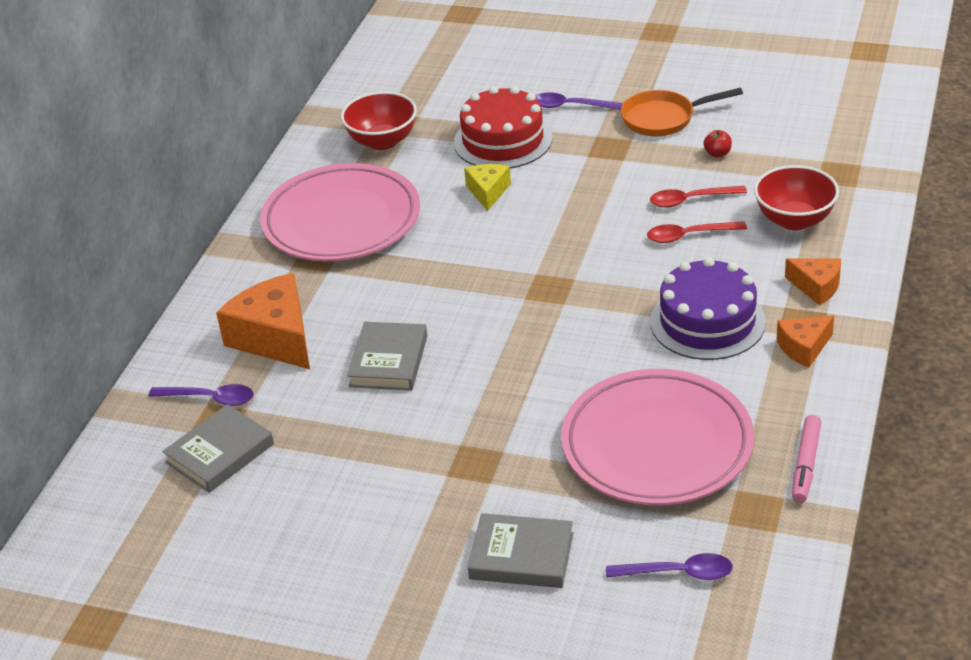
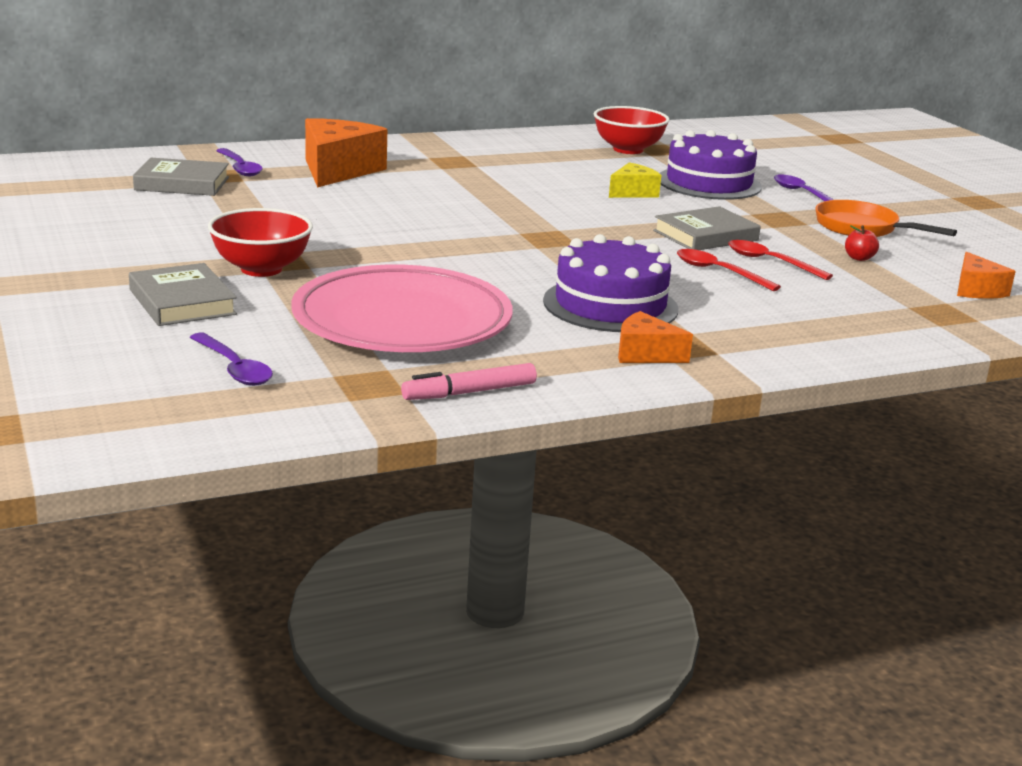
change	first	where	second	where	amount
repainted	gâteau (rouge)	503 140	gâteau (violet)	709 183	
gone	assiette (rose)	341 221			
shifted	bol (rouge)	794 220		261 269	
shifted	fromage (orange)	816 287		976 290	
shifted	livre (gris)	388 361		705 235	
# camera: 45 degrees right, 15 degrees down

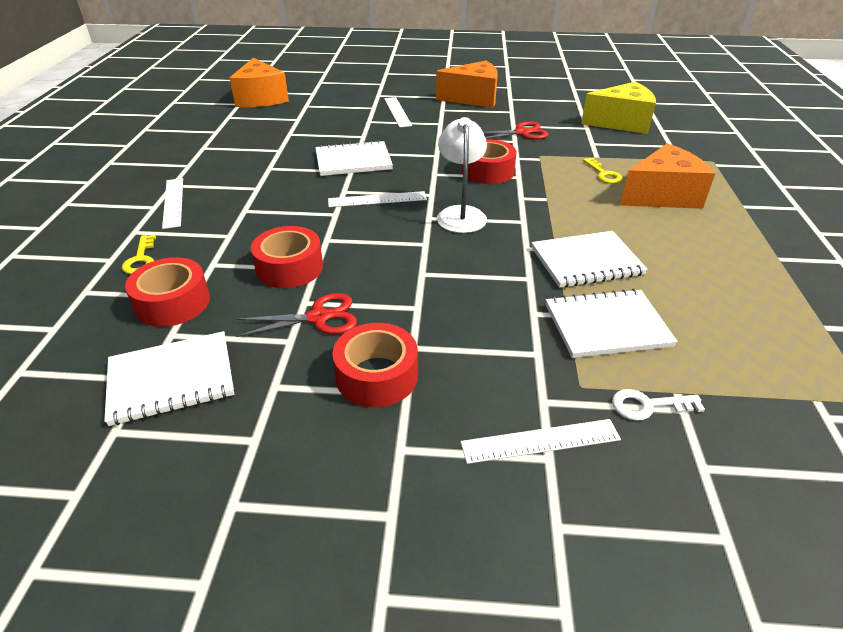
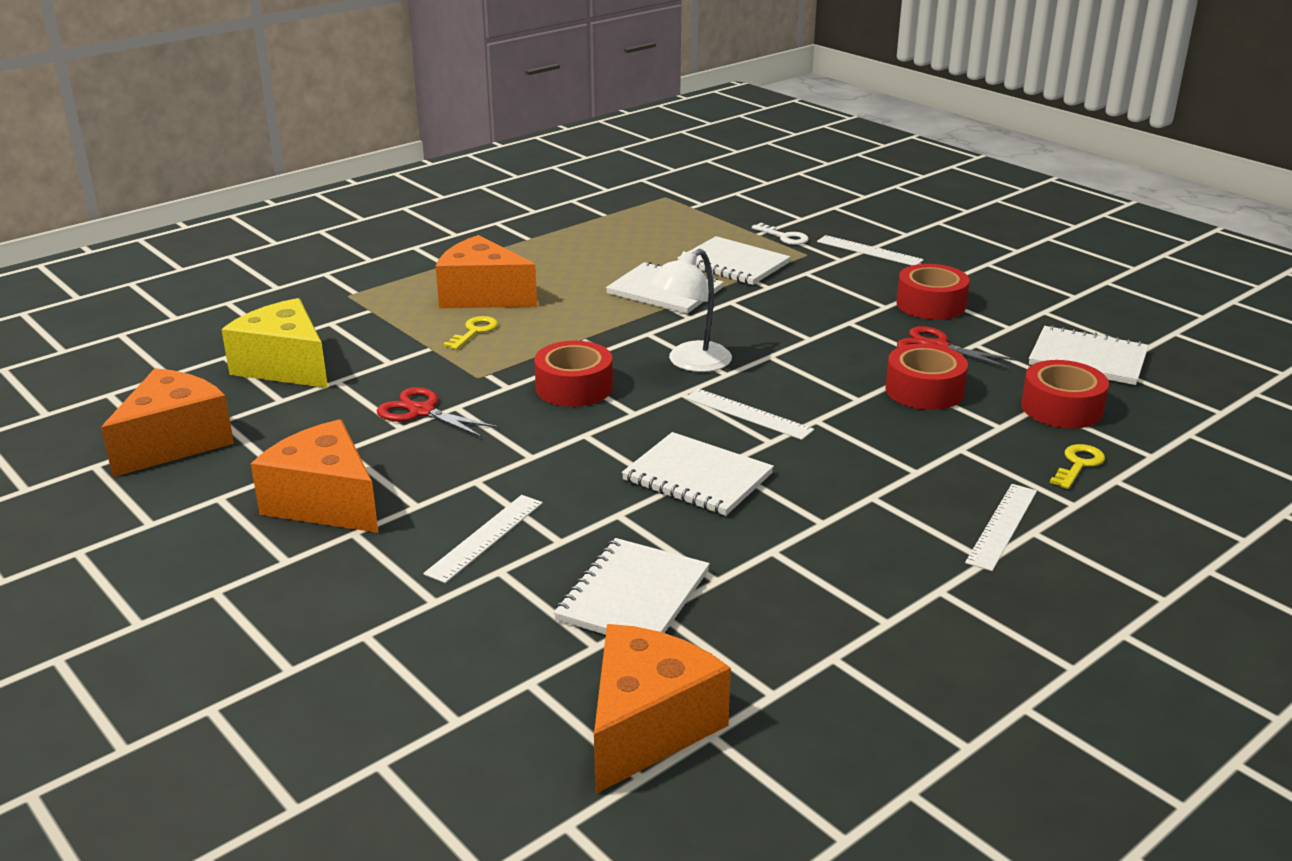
change	first	where	second	where	amount
new			fromage (orange)	175 442	
new			carnet (blanc)	633 596	
# camera: 135 degrees left, 10 degrees down

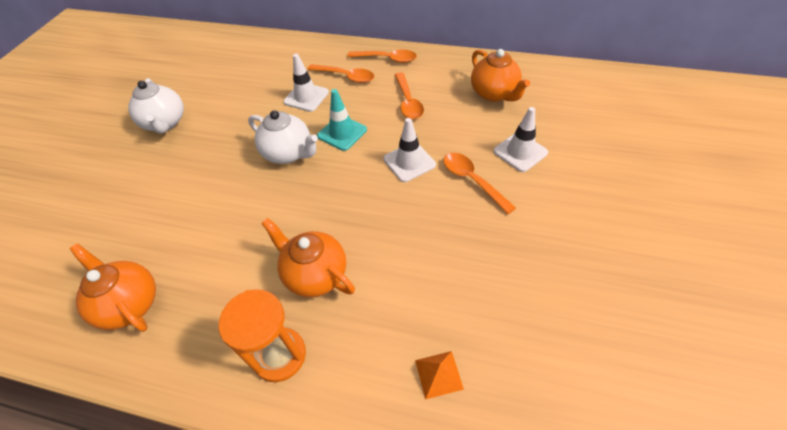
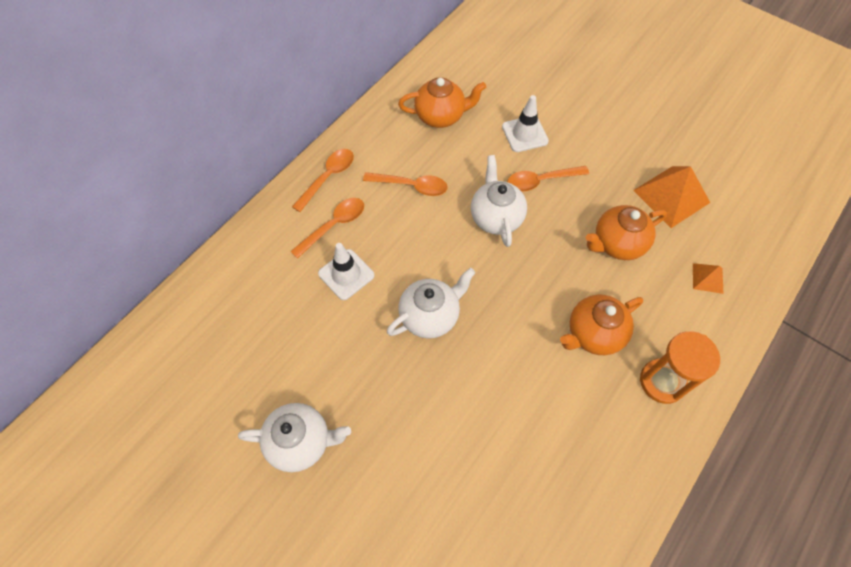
change	first	where	second	where	amount
gone	cône de chantier (turquoise)	342 133			
swapped	cône de chantier (blanc)	409 162	théière (blanc)	496 217	
shifted	théière (orange)	130 304		617 244	
new			pyramide (orange)	671 196	
# camera: 70 degrees left, 10 degrees up

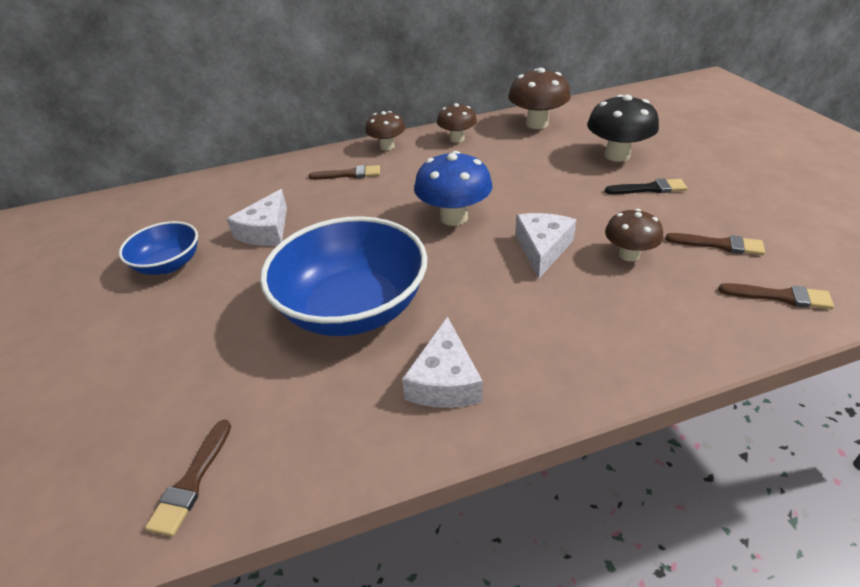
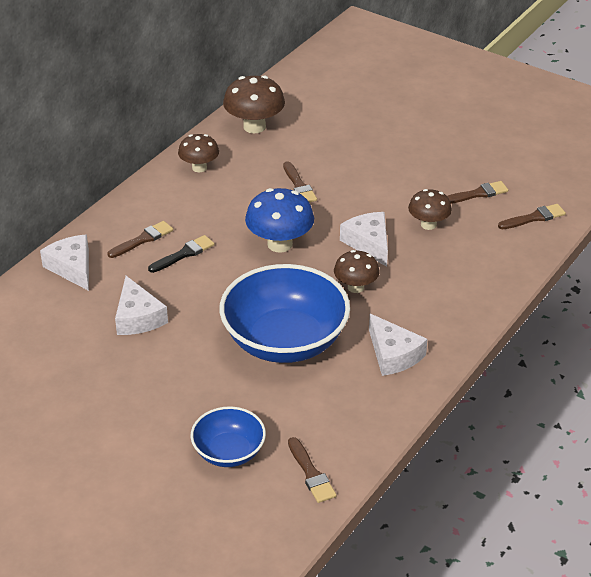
change	first	where	second	where	amount
gone	champignon (noir)	617 155			
shifted	champignon (marron)	387 147		356 287	
shifted	pinceau (noir)	649 189		184 254	
shifted	bol (bleu)	168 264		229 452	
new			pinceau (marron)	299 185	
new			fromage (blanc)	72 268	
# camera: 40 degrees left, 0 degrees up

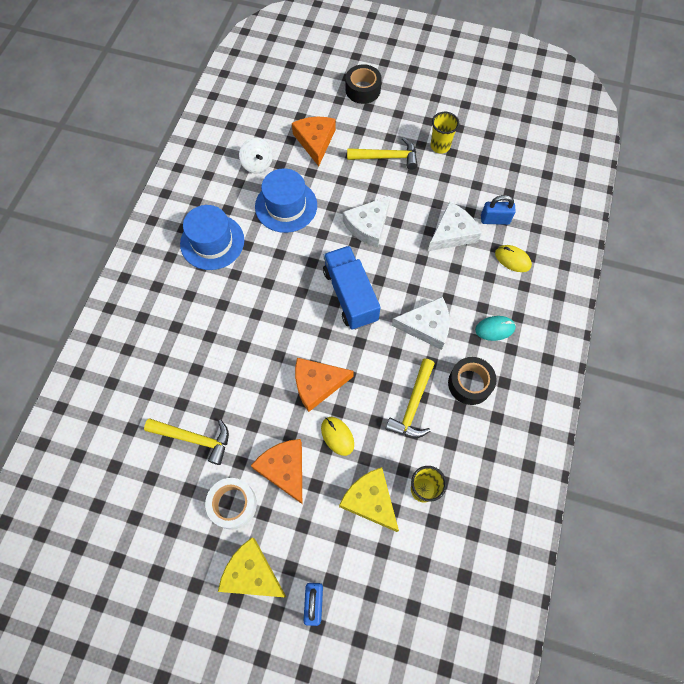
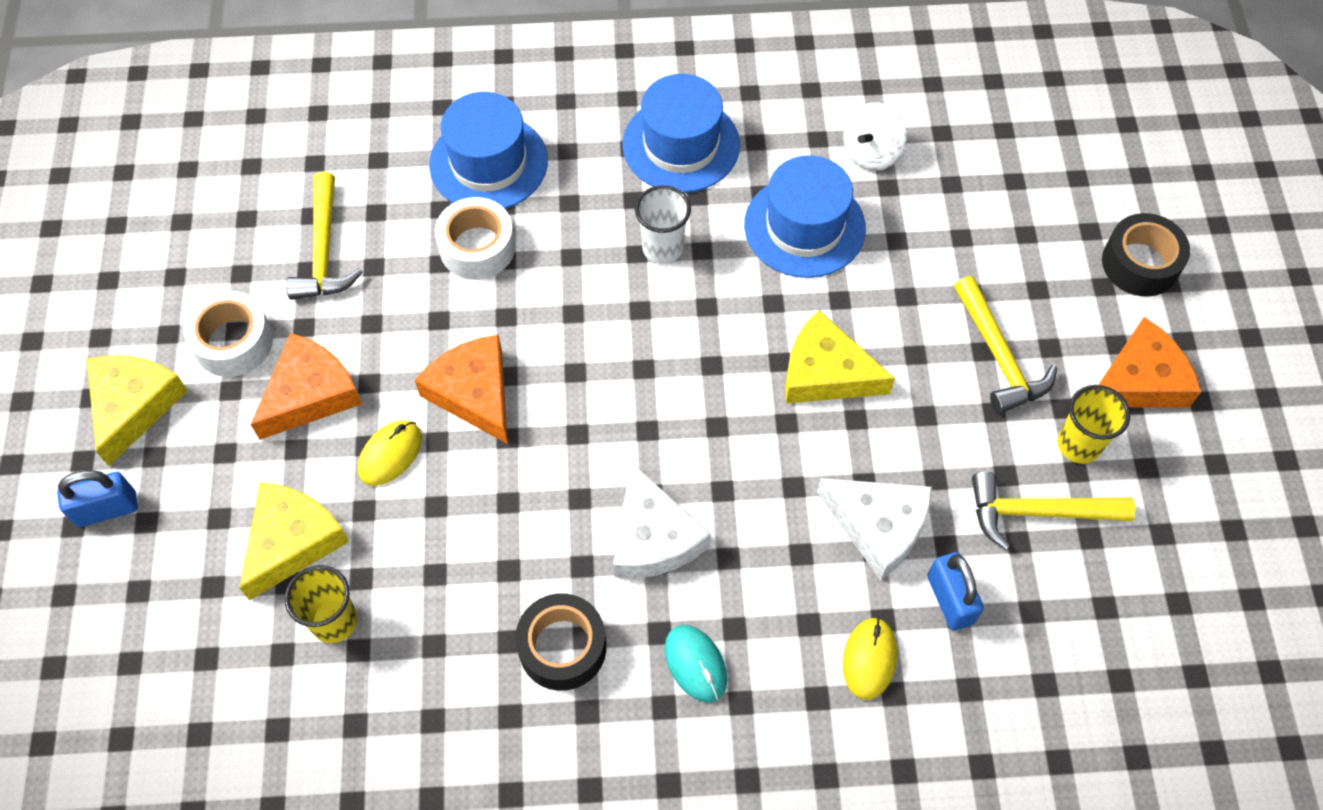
change	first	where	second	where	amount
shifted	fromage (orange)	315 141		1139 380	
repainted	fromage (blanc)	368 226	fromage (jaune)	826 373	
gone	camion (bleu)	350 295			
shifted	marteau (jaune)	413 405		1038 512	
new			chapeau (bleu)	488 163	
new			gobelet (blanc)	662 248	
new			ruban adhésif (blanc)	477 247	
# camera: 70 degrees right, 5 degrees down

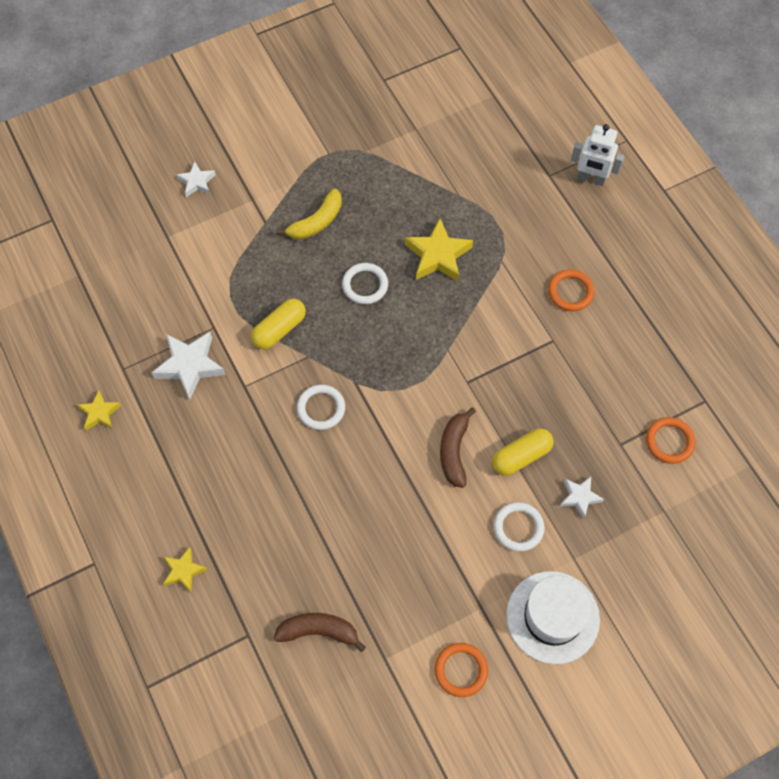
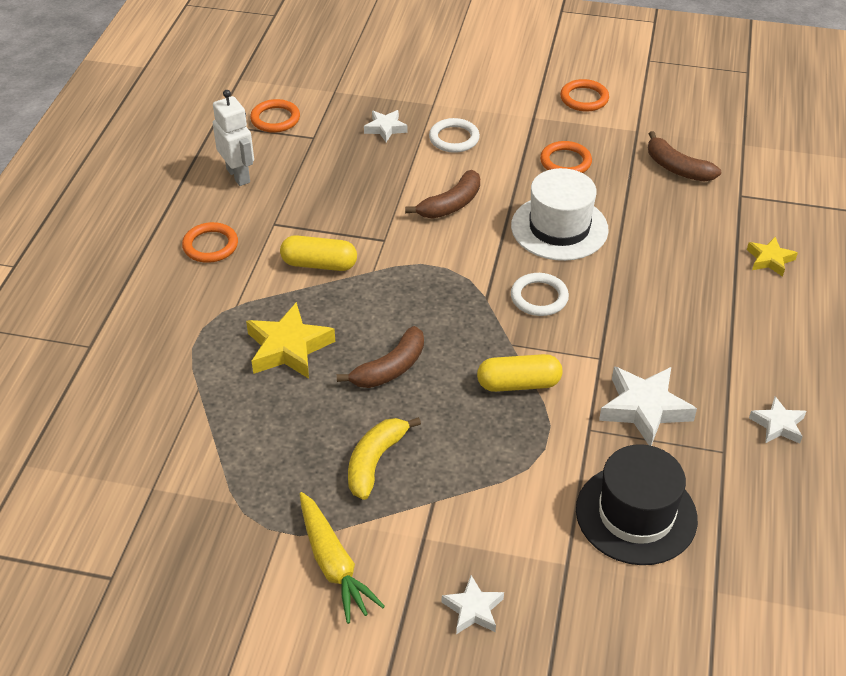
change	first	where	second	where	amount
shifted	robot (blanc)	591 179		238 175	
rotated	banane (jaune)	316 222		375 462	60 degrees counterclockwise
swapped	anneau (blanc)	365 285	banane (marron)	390 368	
repainted	étoile (jaune)	99 413	étoile (blanc)	778 425	
shifted	gélule (jaune)	521 456		319 264	
shifted	chapeau (blanc)	552 617		559 228	
new			anneau (orange)	565 162	
new			chapeau (noir)	636 514	
new			carotte (jaune)	333 564	
# camera: 140 degrees left, 20 degrees down

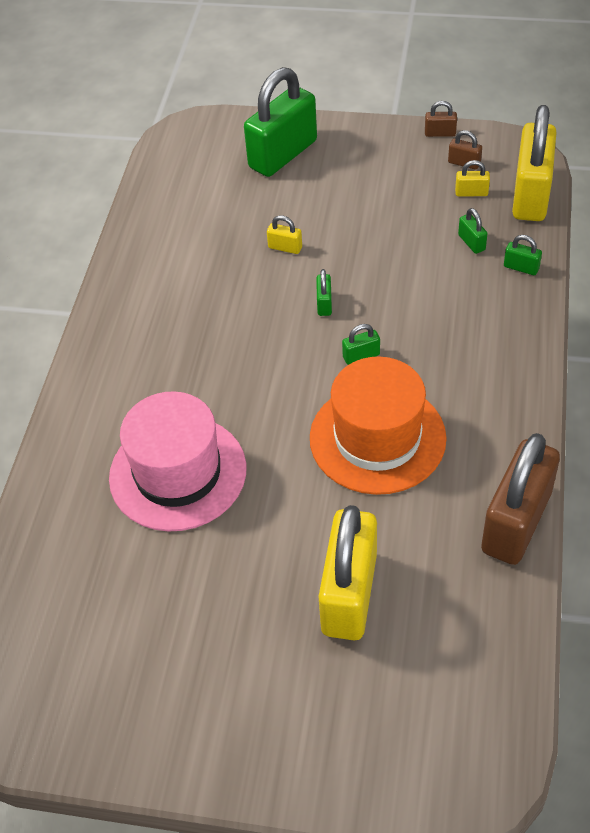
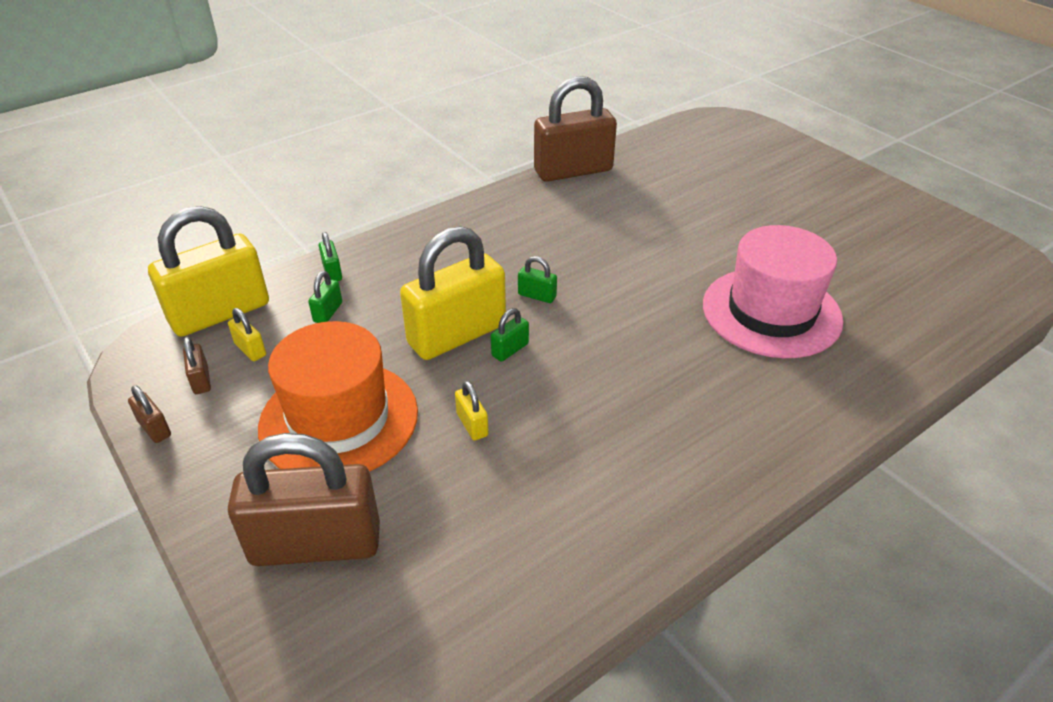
change	first	where	second	where	amount
repainted	cadenas (vert)	283 154	cadenas (marron)	316 544	
shifted	chapeau (orange)	377 438		339 419	
shifted	cadenas (jaune)	349 594		457 334	
# camera: 140 degrees left, 10 degrees down

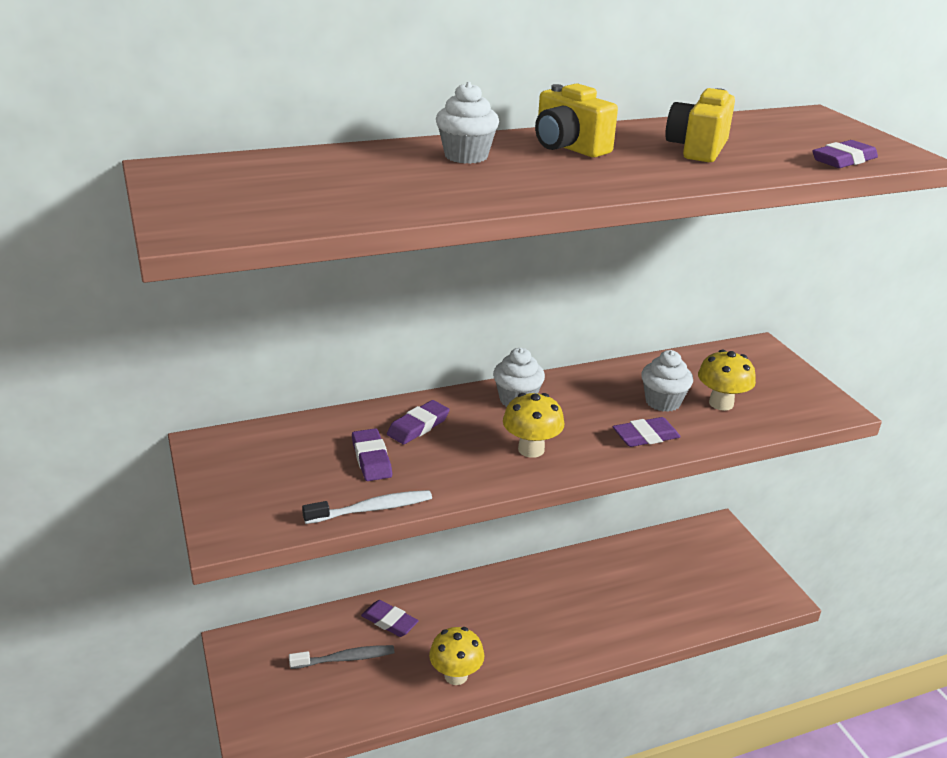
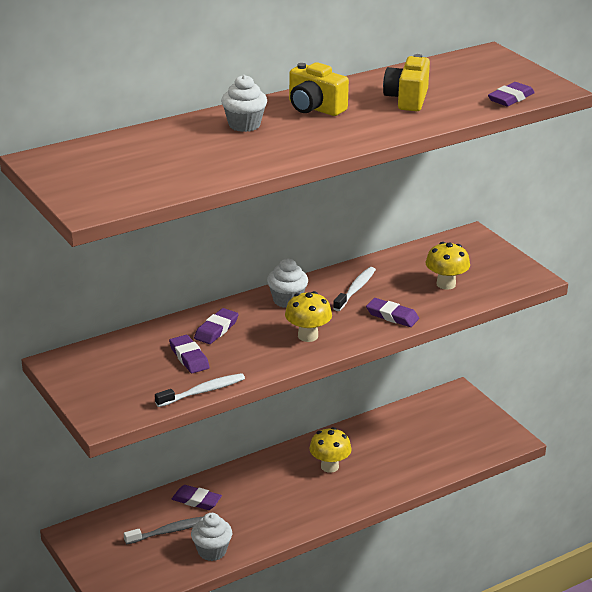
change	first	where	second	where	amount
shifted	muffin (blanc)	663 402		212 551	
rotated	gomme (violet)	645 436		392 316	60 degrees clockwise
shifted	champignon (jaune)	456 675		329 466	
new			brosse à dents (blanc)	355 289	
# camera: 10 degrees left, 0 degrees up

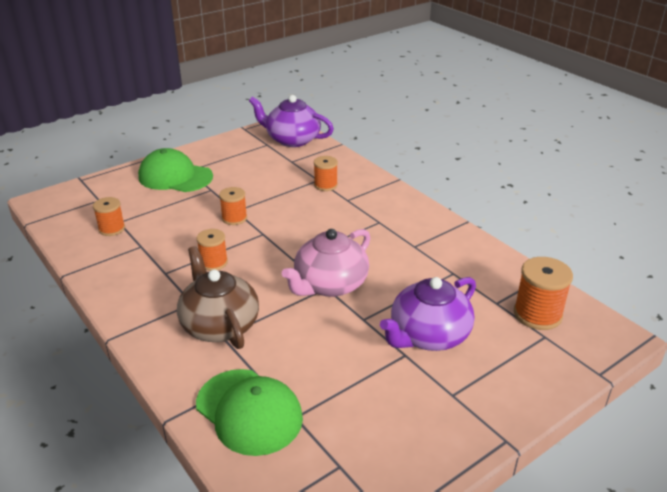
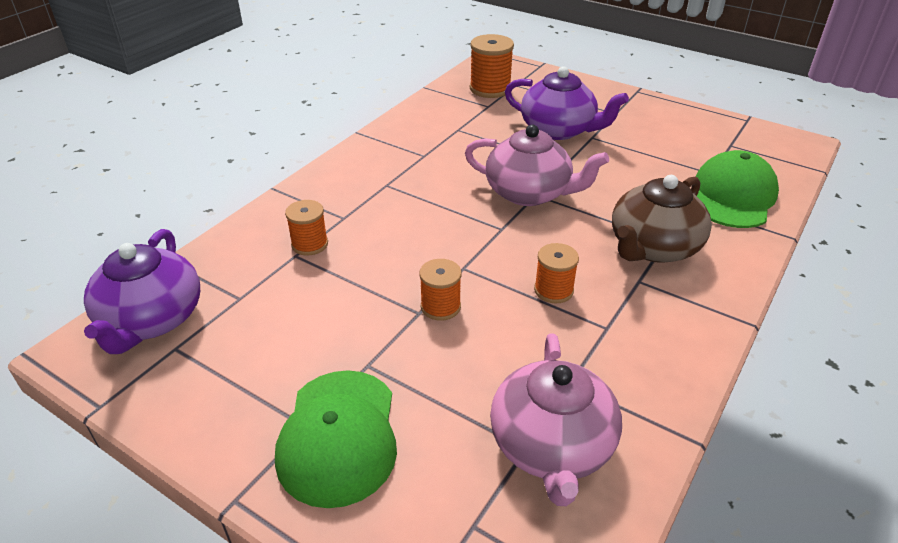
change	first	where	second	where	amount
swapped	bobine (orange)	112 229	théière (rose)	551 446	
# camera: 110 degrees left, 5 degrees up

